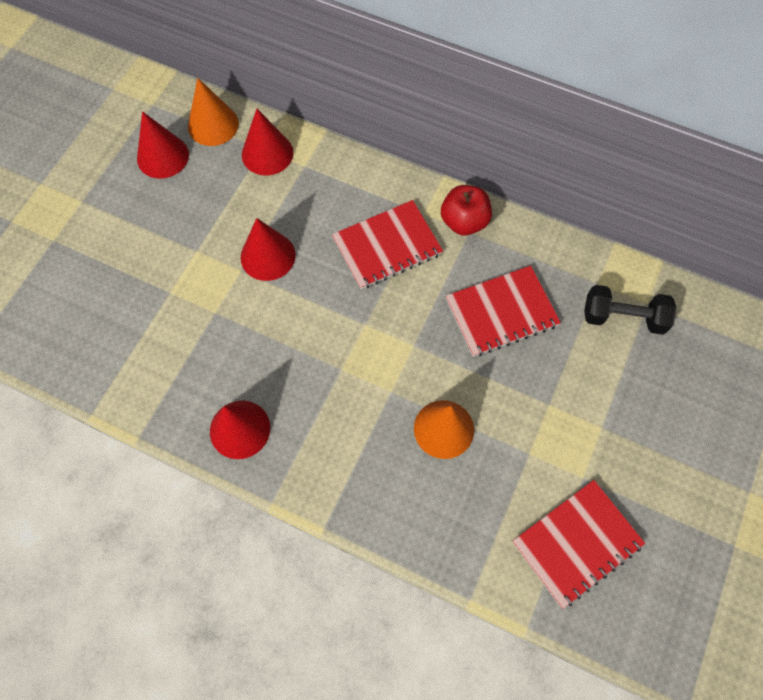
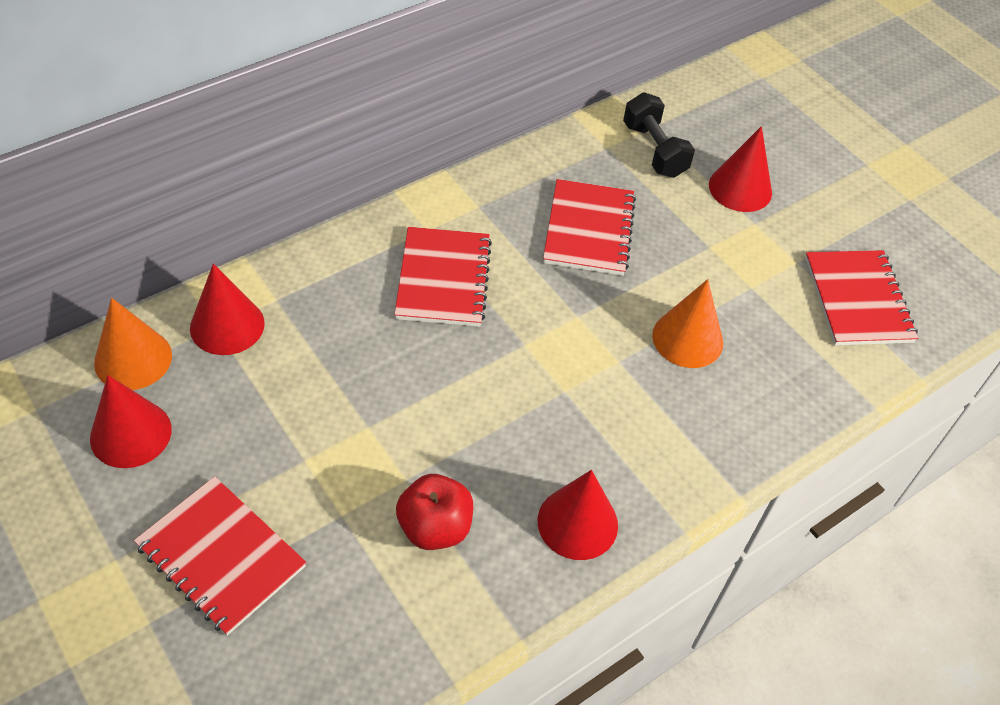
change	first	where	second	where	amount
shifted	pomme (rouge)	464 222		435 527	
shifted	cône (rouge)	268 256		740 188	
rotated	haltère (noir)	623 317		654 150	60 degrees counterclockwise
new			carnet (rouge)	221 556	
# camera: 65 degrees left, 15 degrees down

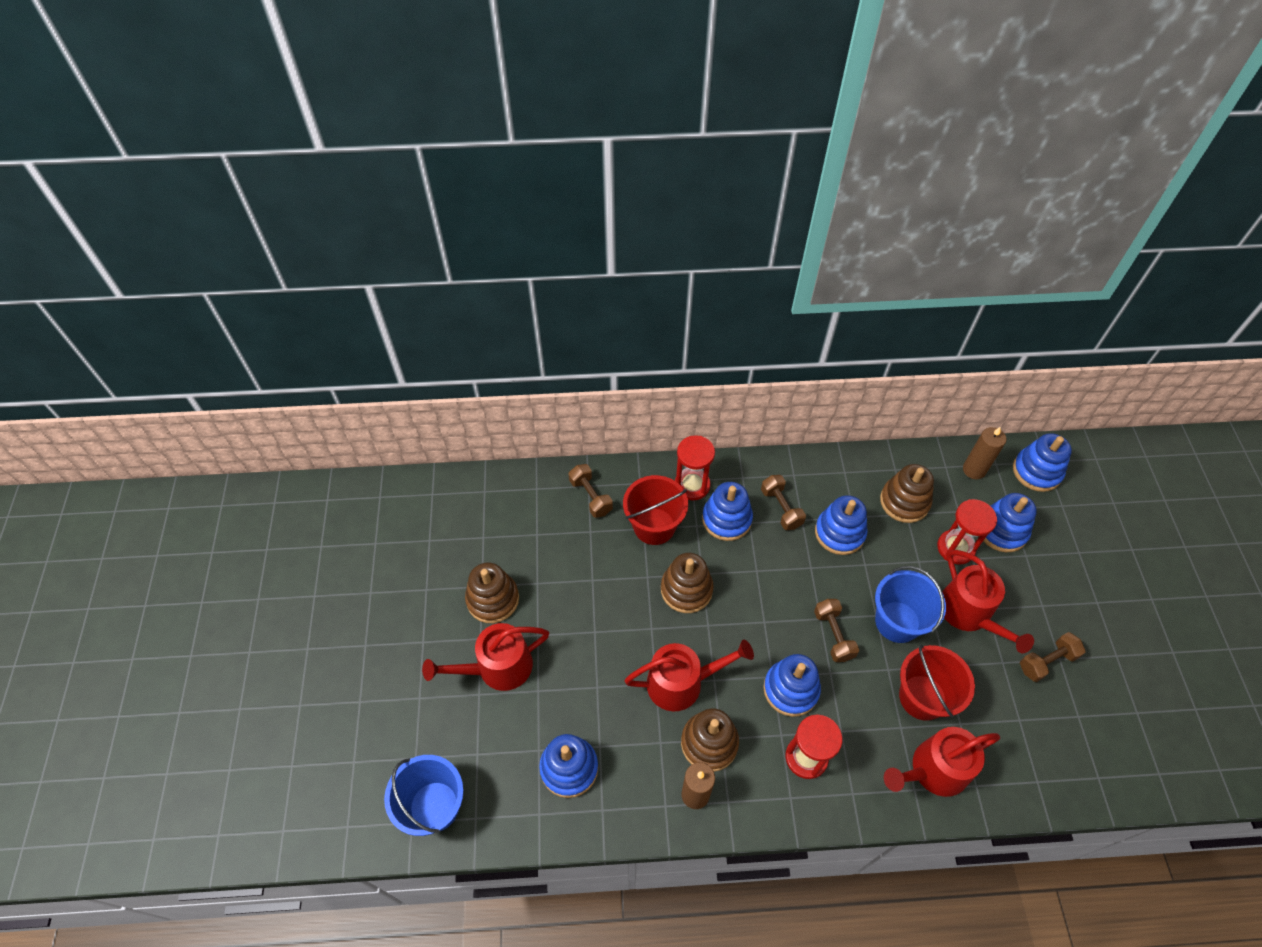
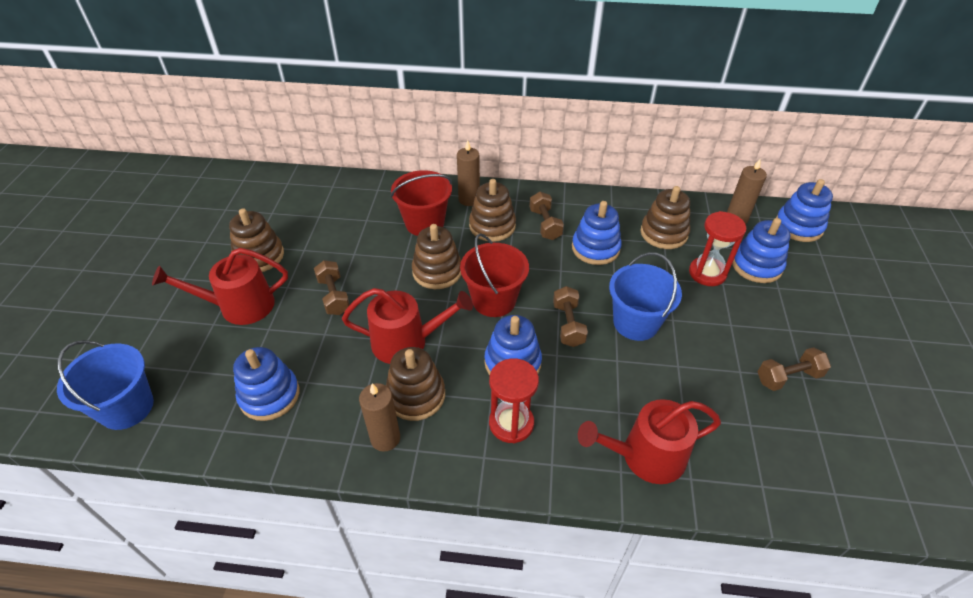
change	first	where	second	where	amount
swapped	sablier (rouge)	692 485	bougie (marron)	469 199	
shifted	haltère (marron)	591 497		334 296	
repainted	jouet à empiler (bleu)	726 519	jouet à empiler (marron)	492 226	
gone	arrosoir (rouge)	969 613			
shifted	seau (rouge)	922 697		494 300	
# camera: 10 degrees right, 10 degrees down

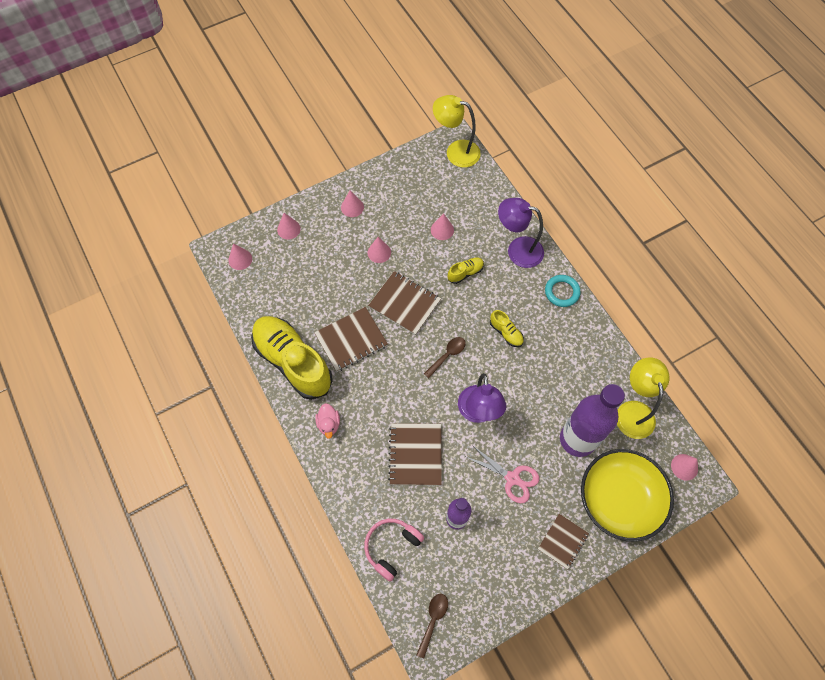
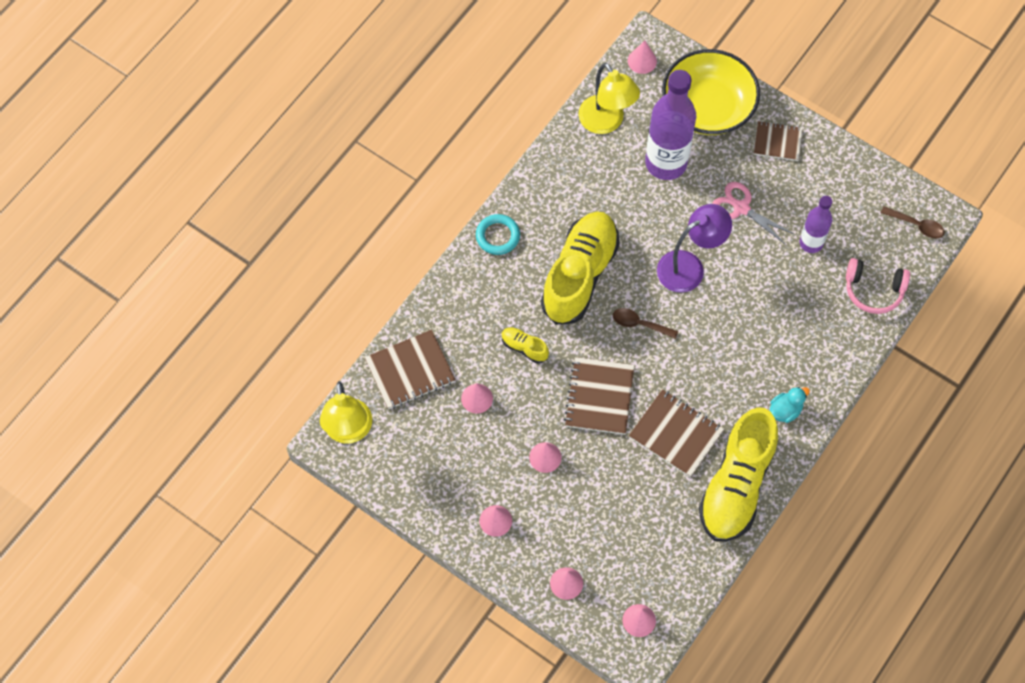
change	first	where	second	where	amount
gone	lampe (violet)	517 250			
scaled	chaussure (jaune)	506 332		579 275	x2.42
rotated	lampe (jaune)	633 411		606 122	90 degrees counterclockwise
repainted	canard (rose)	329 424	canard (turquoise)	785 410	
shifted	carnet (marron)	415 454		410 370	
rotated	ciseaux (rose)	512 478		741 208	60 degrees counterclockwise
rotated	cuillère (marron)	433 620		916 225	150 degrees counterclockwise
# camera: 115 degrees left, 0 degrees up

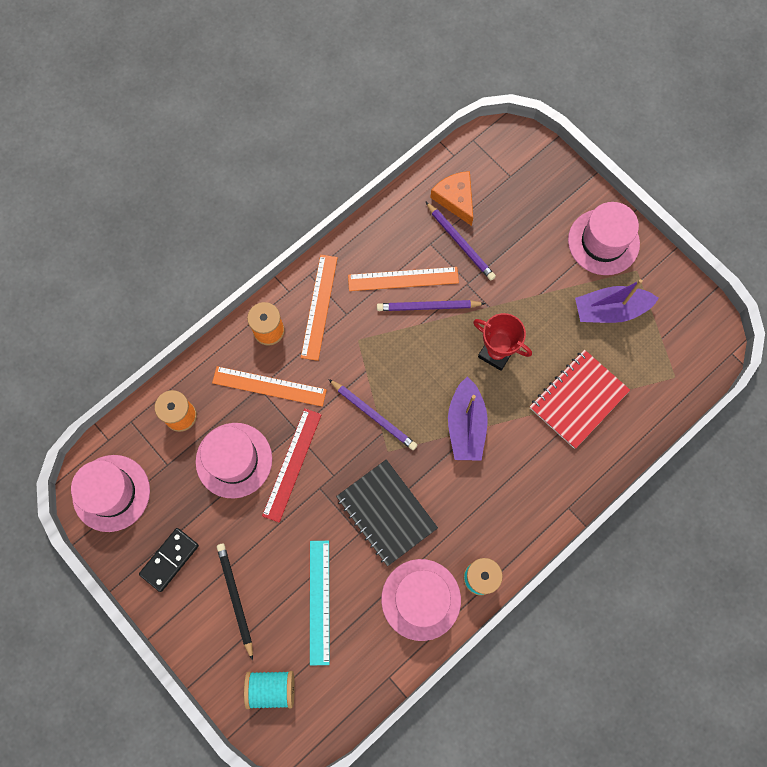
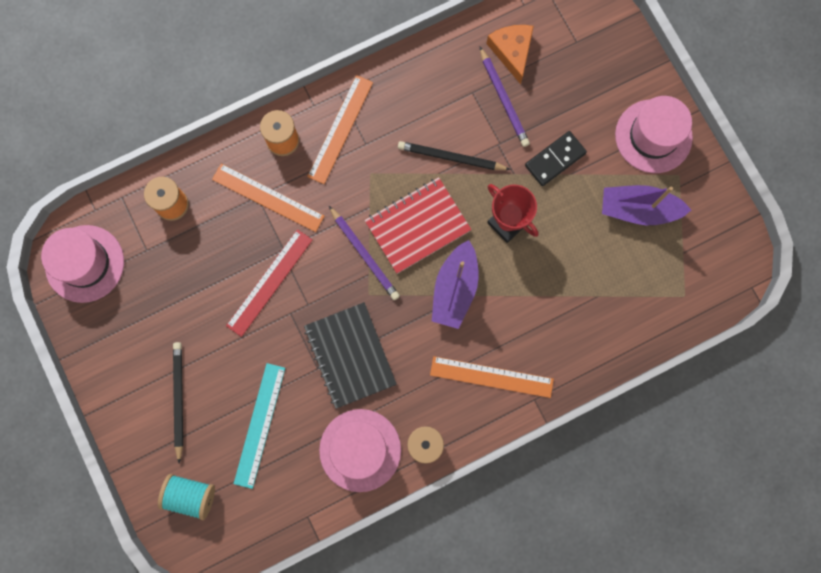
change	first	where	second	where	amount
shifted	règle (orange)	403 279		491 377	
repainted	crayon (violet)	428 307	crayon (noir)	451 157	
shifted	carnet (rouge)	578 399		417 226	
gone	chapeau (rose)	234 460			
shifted	domino (noir)	170 560		555 159	
# camera: 15 degrees right, 5 degrees up

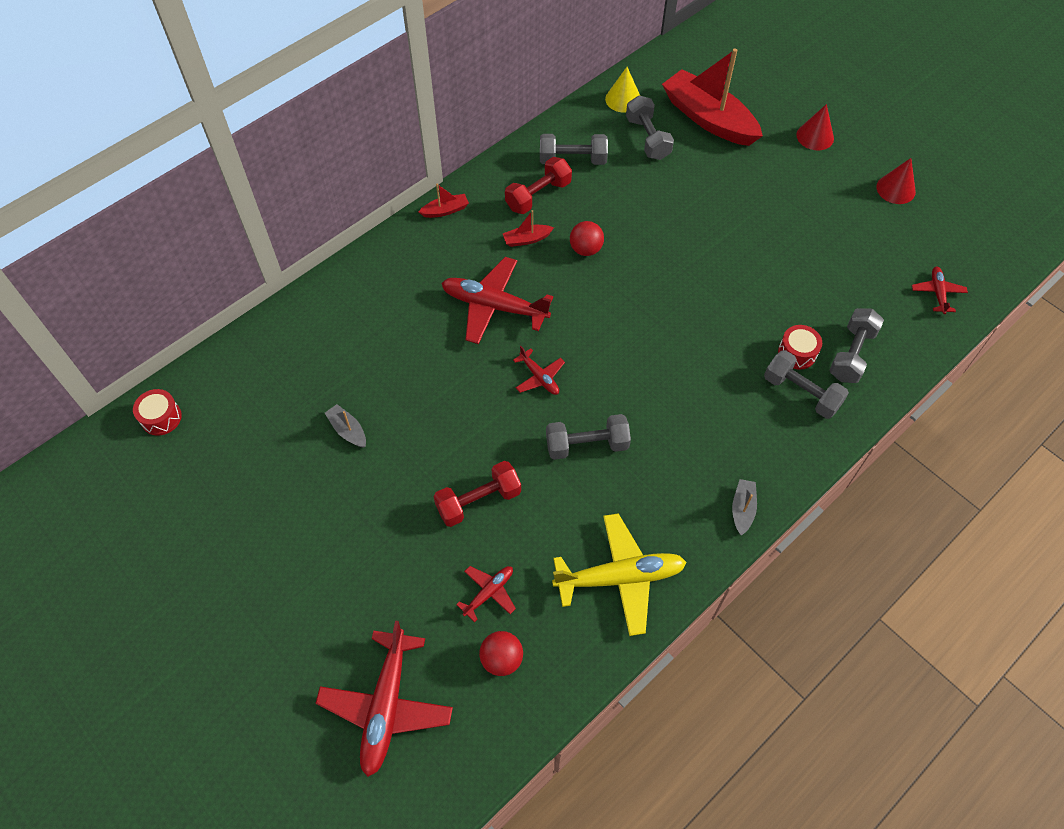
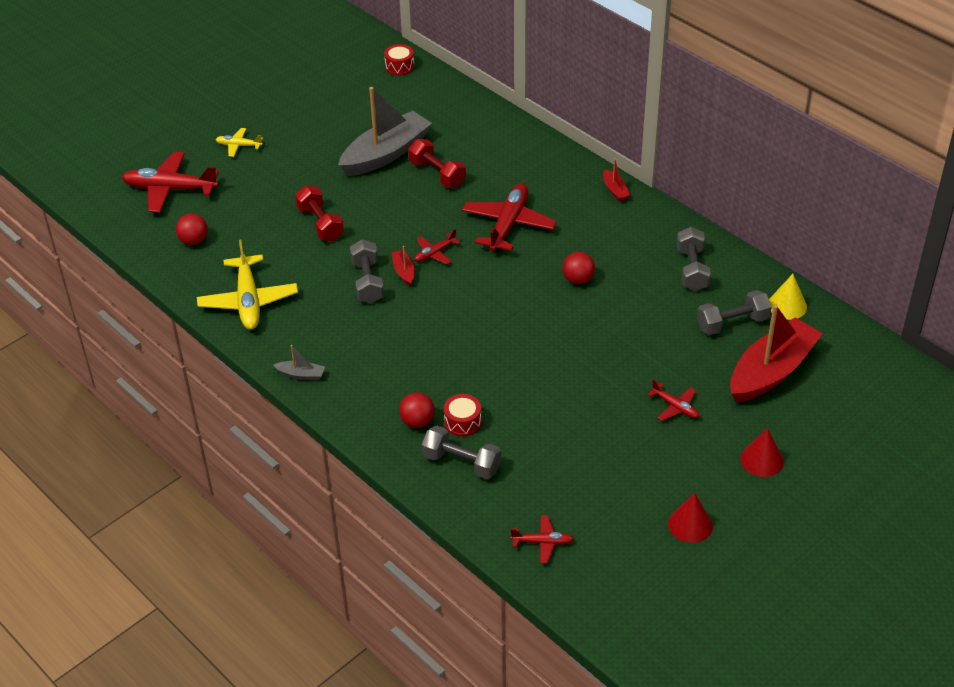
change	first	where	second	where	amount
shifted	haltère (rouge)	538 195		437 174	
shifted	bateau (rouge)	526 239		404 271	
swapped	haltère (gris)	801 393	balle (rouge)	417 422	
scaled	bateau (gris)	348 430		386 154	x2.43
shifted	avion (rouge)	489 592		675 407	
new			avion (jaune)	238 146	
# camera: 90 degrees right, 15 degrees down

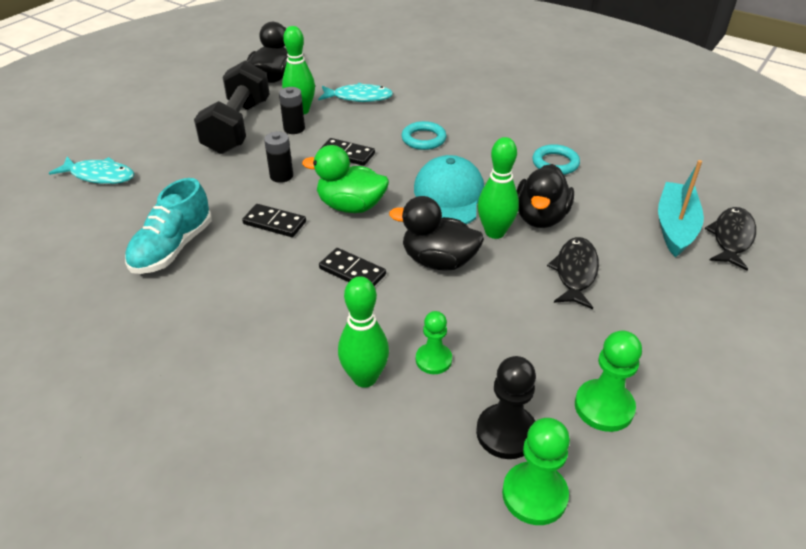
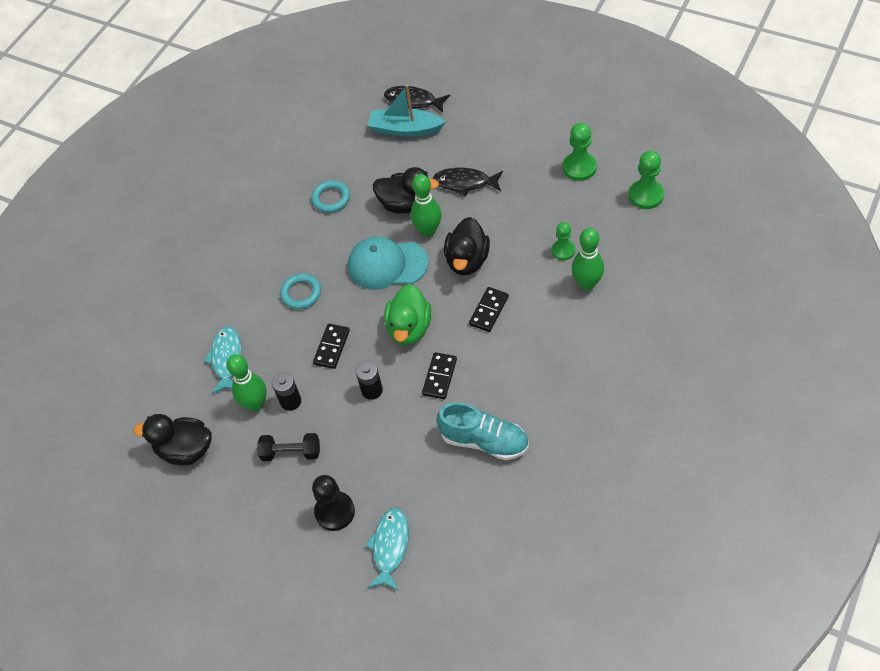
change	first	where	second	where	amount
scaled	haltère (noir)	237 127		291 452	x0.53
shifted	pion (noir)	506 433		335 512	
# camera: 90 degrees left, 15 degrees up

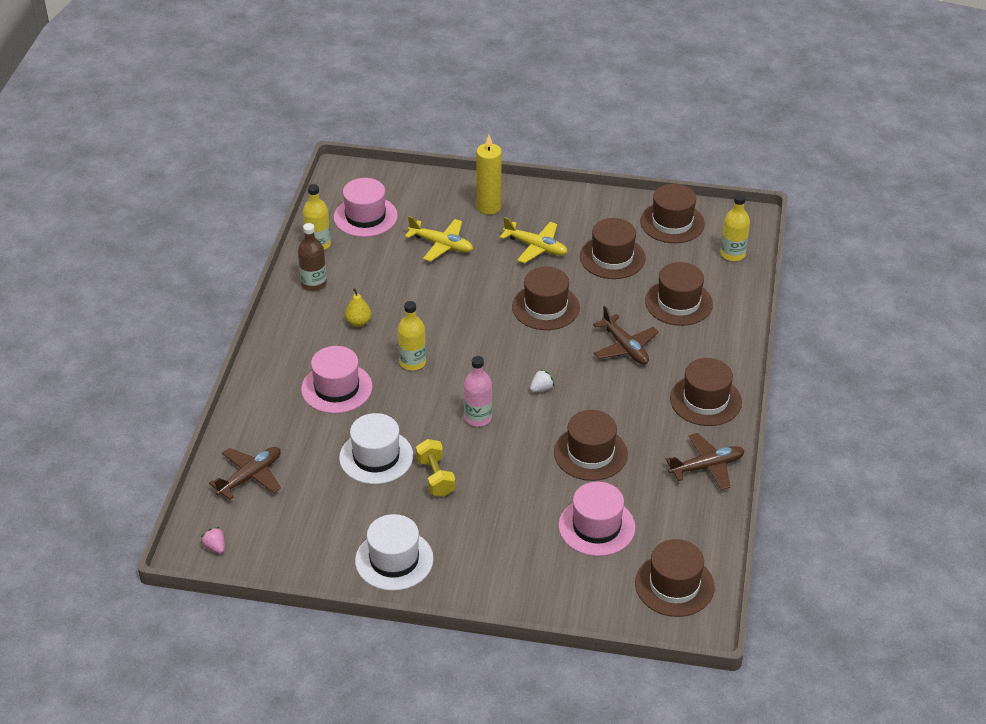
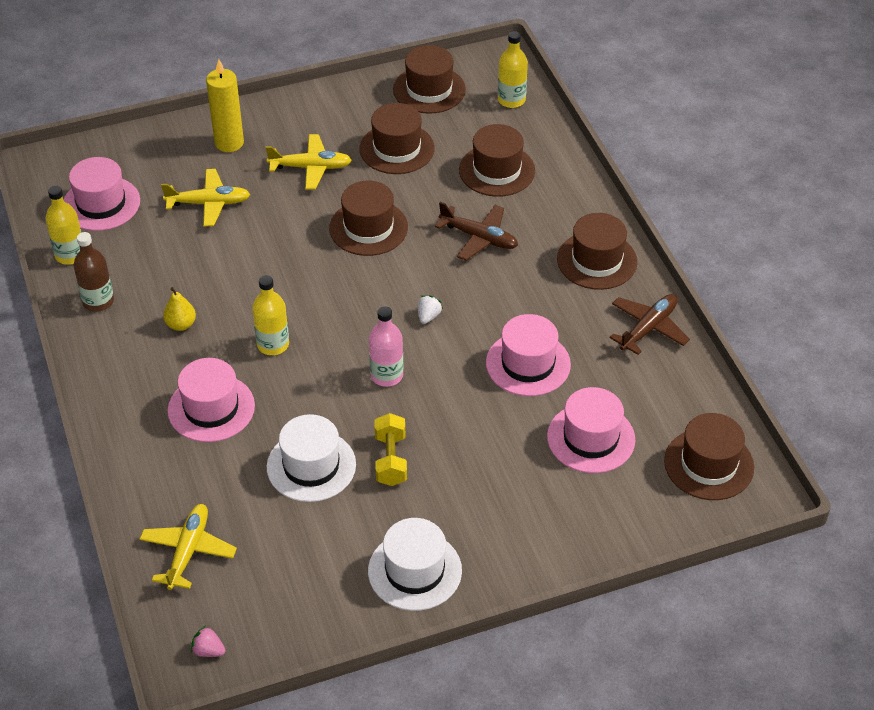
change	first	where	second	where	amount
repainted	chapeau (marron)	590 453	chapeau (rose)	528 364	
rotated	haltère (jaune)	435 477		391 460	45 degrees clockwise
repainted	avion (marron)	250 476	avion (jaune)	188 551	
# camera: 30 degrees left, 5 degrees up

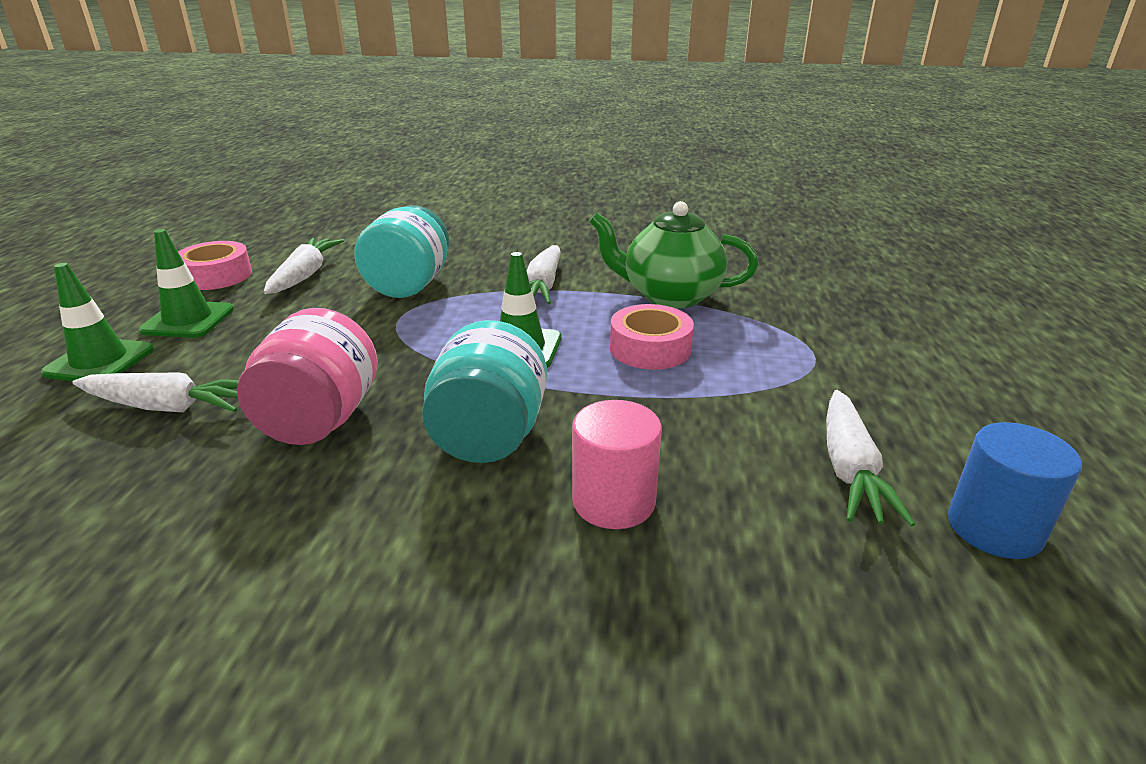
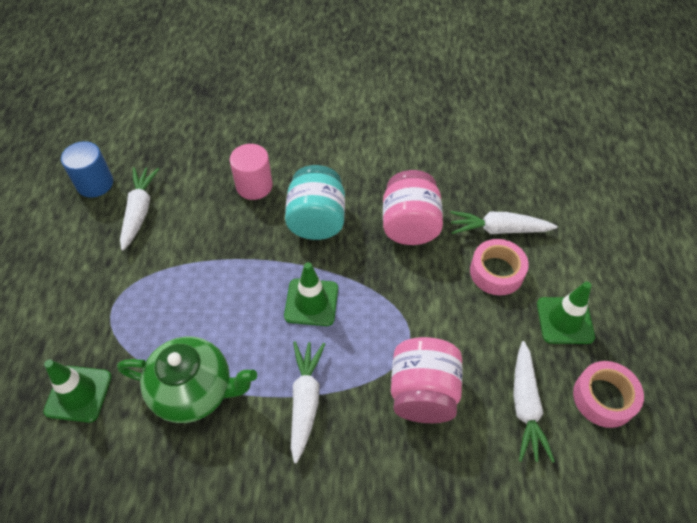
change	first	where	second	where	amount
repainted	bocal (turquoise)	409 285	bocal (rose)	422 393	
shifted	cône de chantier (vert)	100 361		78 394	
shifted	ruban adhésif (rose)	650 348		496 272	
# camera: 175 degrees right, 25 degrees up

